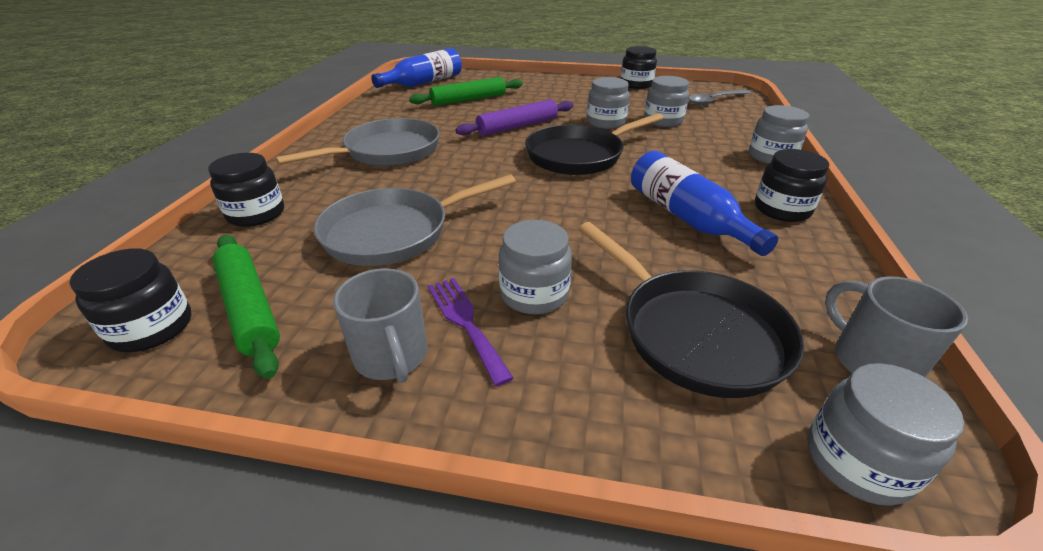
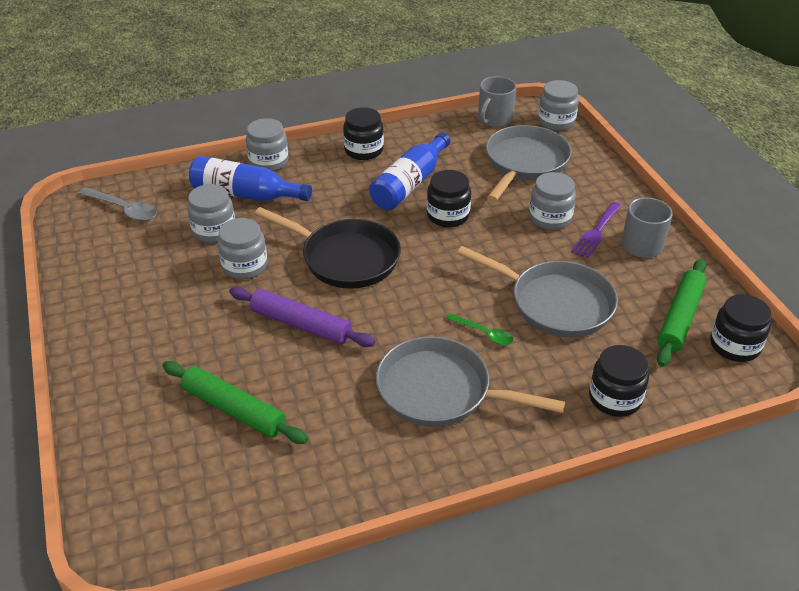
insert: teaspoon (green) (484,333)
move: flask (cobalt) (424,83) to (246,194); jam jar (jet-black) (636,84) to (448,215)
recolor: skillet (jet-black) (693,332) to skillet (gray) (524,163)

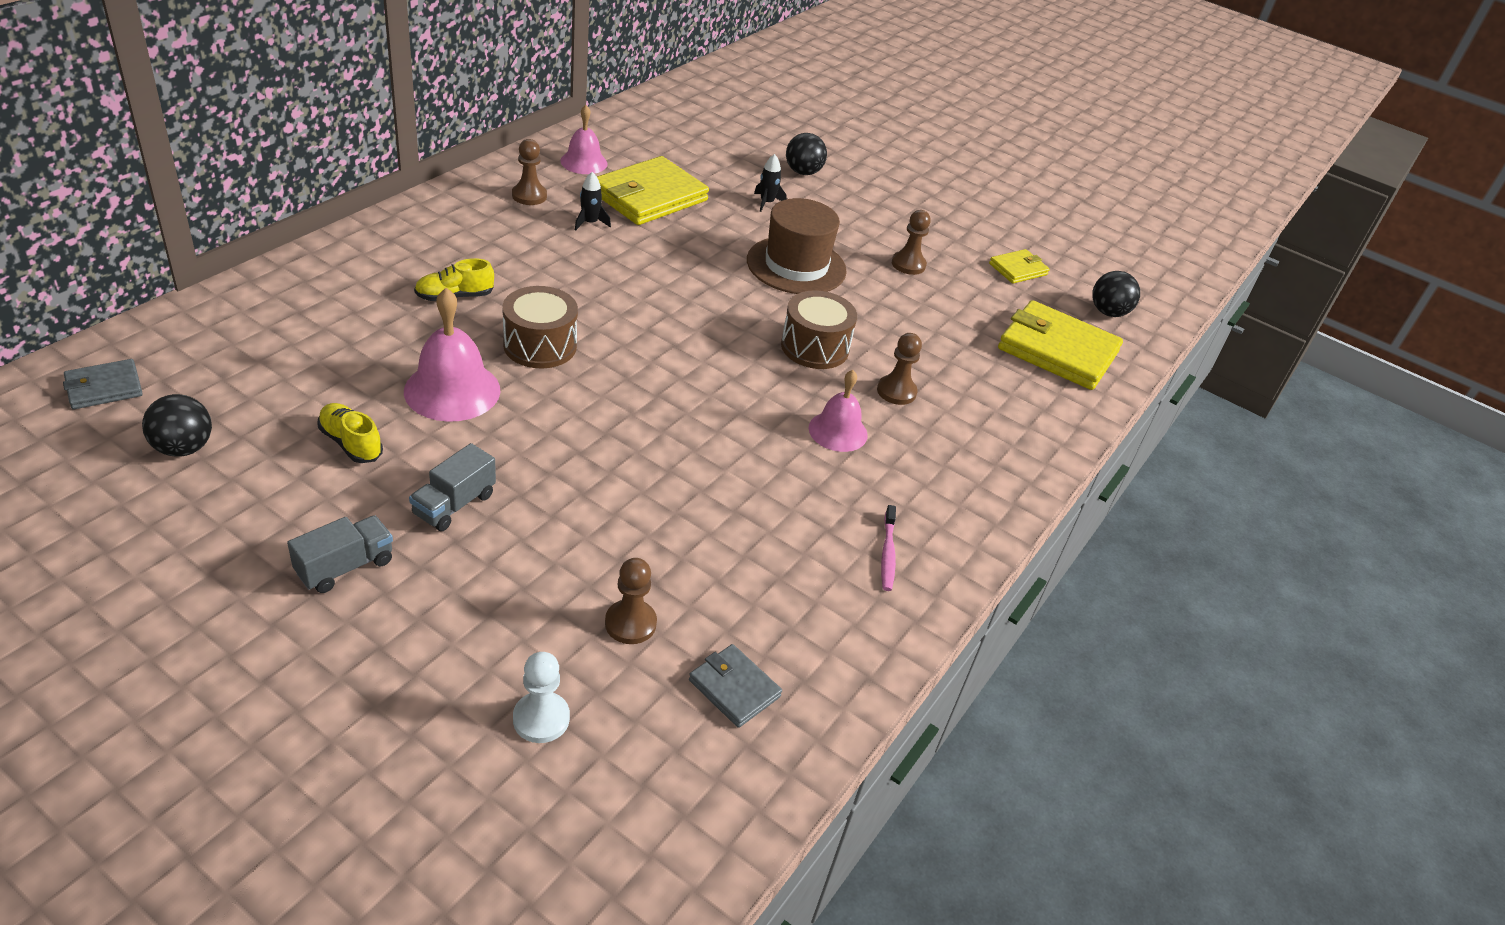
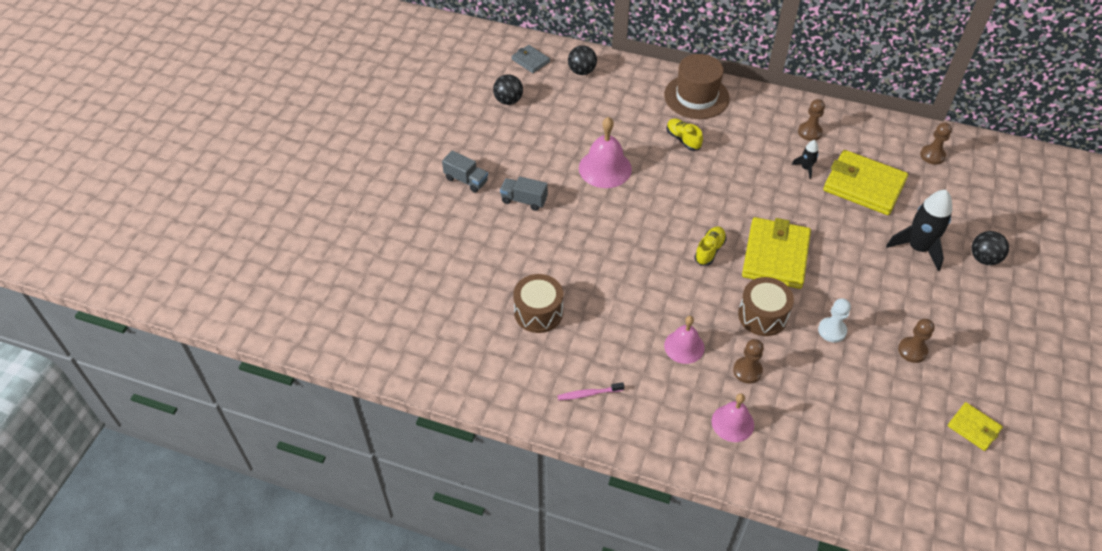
delete: card wallet (gray) (734,688)
move: sneaker (golden) (351,443) to (709,250); drum (dark brown) (540,345) to (538,312); pawn (pure white) (541,719) to (832,330); hand bell (pink) (584,162) to (732,423); pawn (dark brown) (630,623) to (932,155); tall hat (dark brown) (796,265) to (696,96); card wallet (golden) (1057,350) to (775,256); sphere (jet-black) (1108,312) to (582,71)
resize: rocket (jet-black) (767,202) = (918,248) x2.03

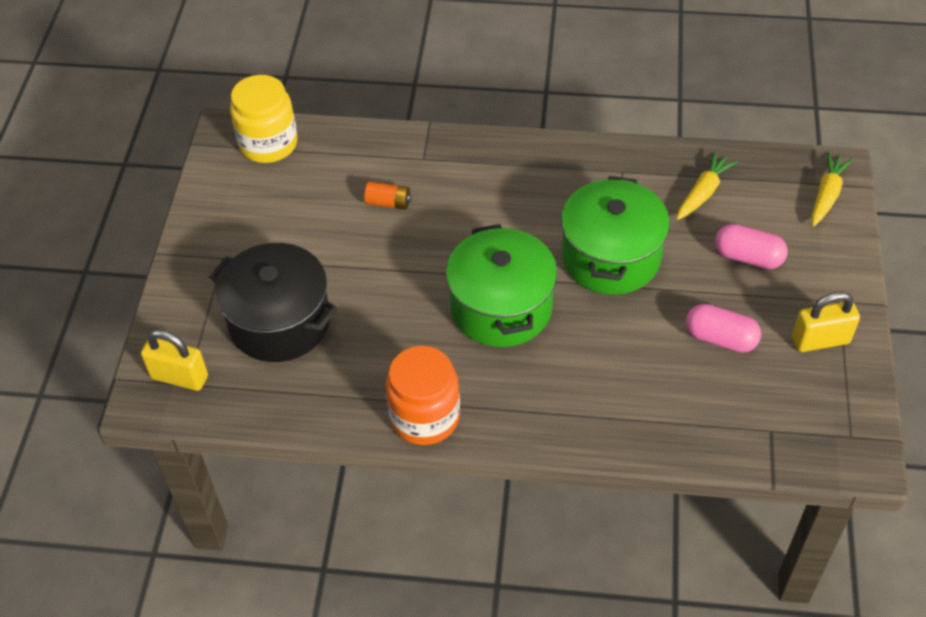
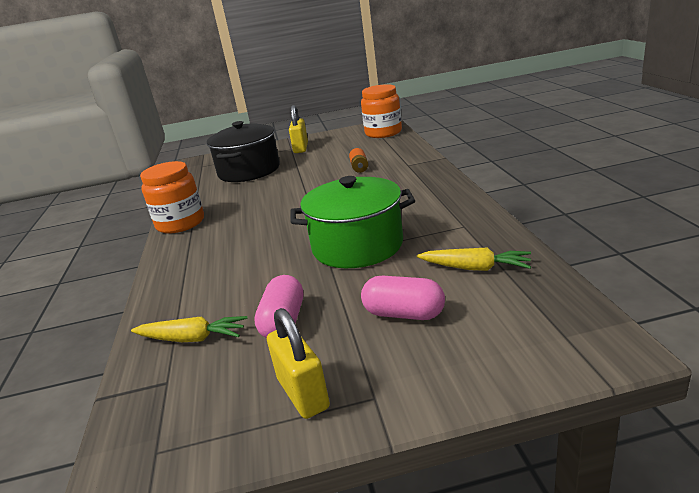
delete: cooking pot (green) (501,307)
move: lock (golden) (179,377) to (301,148); toy carrot (golden) (827,194) to (193,338)
recolor: jam jar (golden) (268,144) to jam jar (bright orange) (383,133)
rotate: pill (pink) (748,257) = (404,314) 75 degrees counterclockwise

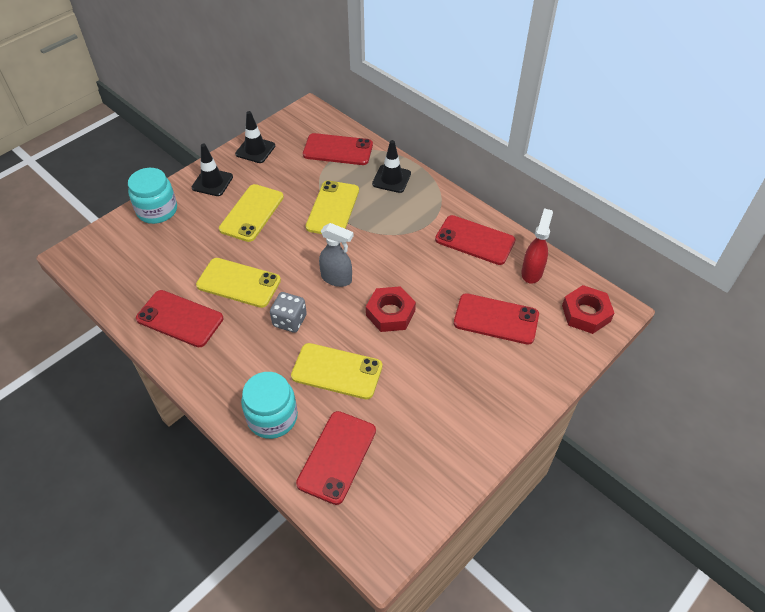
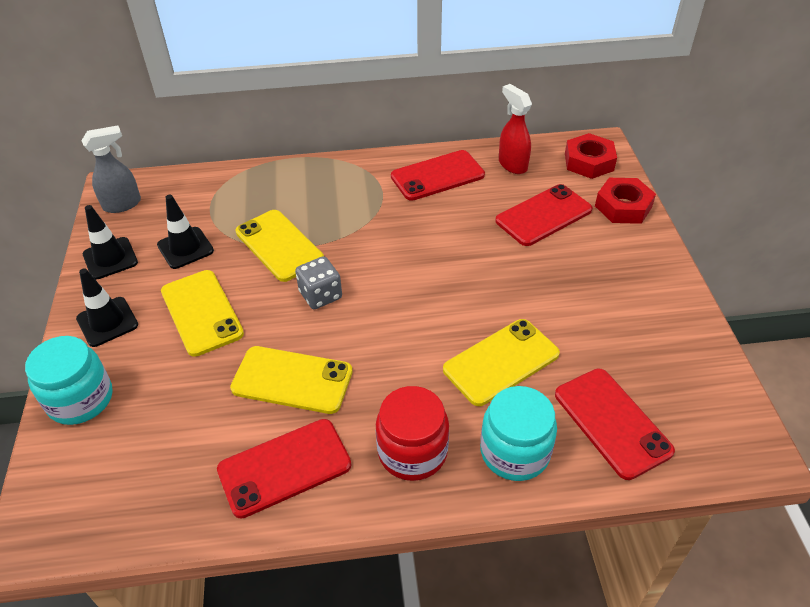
delete: phone (red) (338,150)
insert: jam jar (red) (412,452)
move: dice (gray) (289,321) to (320,295); spray bottle (gray) (337,279) to (123,204); hex nut (red) (390,313) to (623,206); road cone (jet-black) (391,179) to (185,248)
rotate: phone (golden) (238,283) = (292,380) 45 degrees clockwise

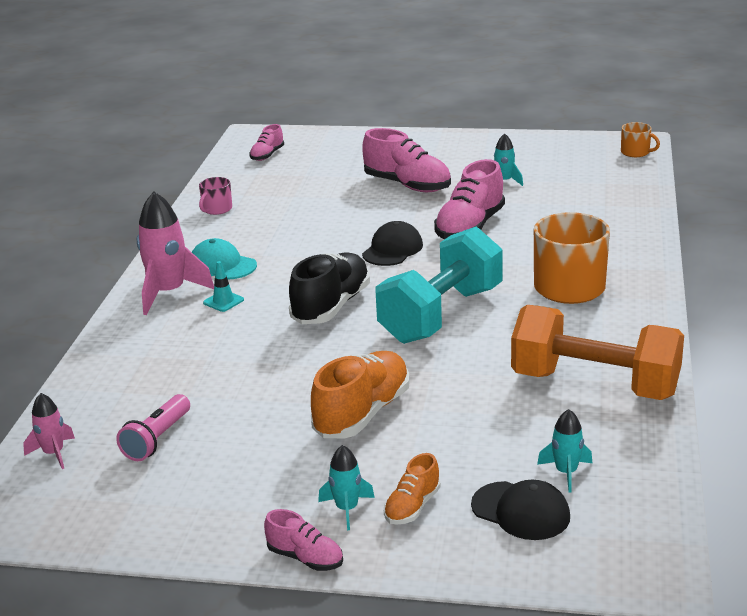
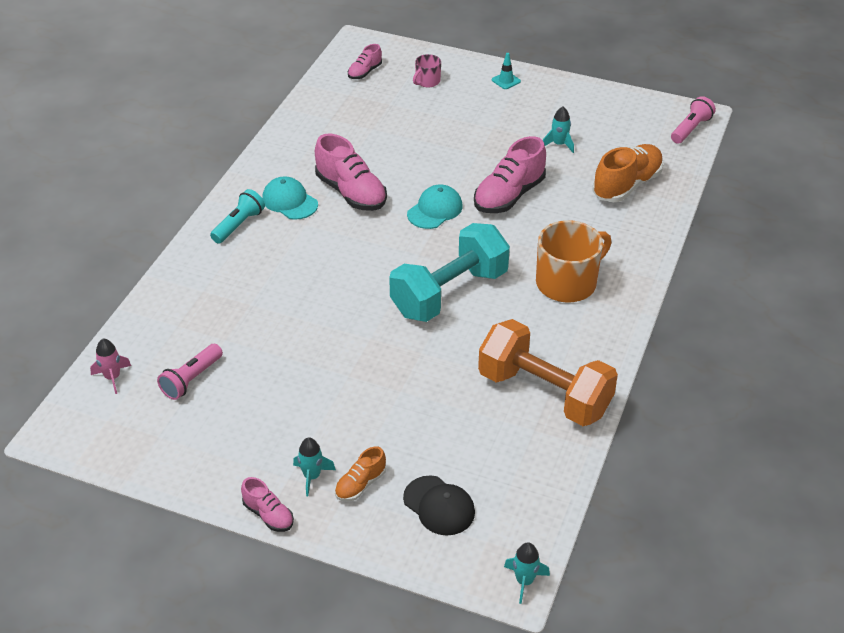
delete: sneaker (jet-black) (331,306)
move: mug (pink) (216,209) to (427,81); road cone (teal) (223,301) to (506,81); sneaker (bright orange) (362,413) to (627,185); sneaker (pink) (407,185) to (351,193); rocket (teal) (566,472) to (524,581)
replace: rocket (pink) (169,293) to flashlight (teal) (239,225); mug (bright orange) (636,152) to flashlight (pink) (690,129)
recolor: baseball cap (jet-black) (392,249) to baseball cap (teal) (435,210)

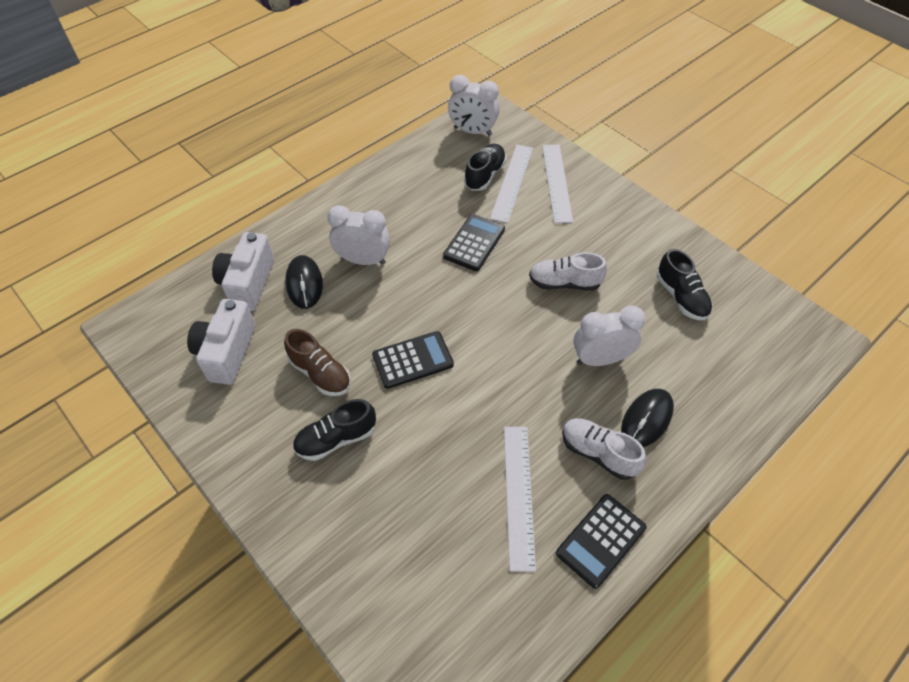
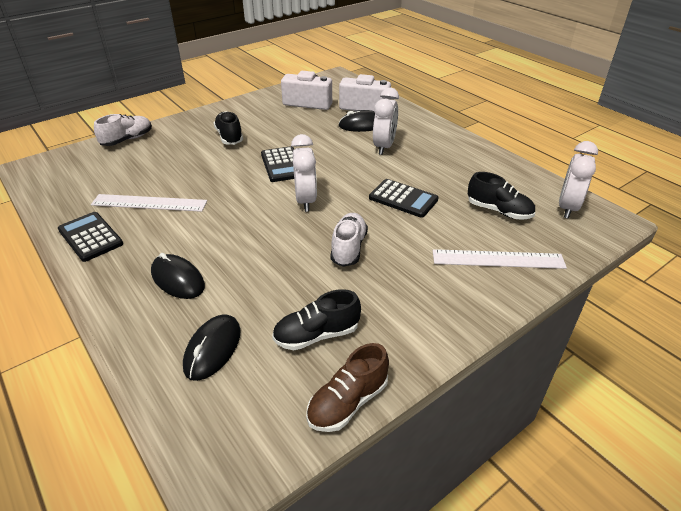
delete: ruler (pure white) (512,182)
insert: mouse (jet-black) (213,349)
move: sneaker (dark brown) (320,373) to (348,402); sneaker (pure white) (598,453) to (127,140); clock (pure white) (600,359) to (305,200)

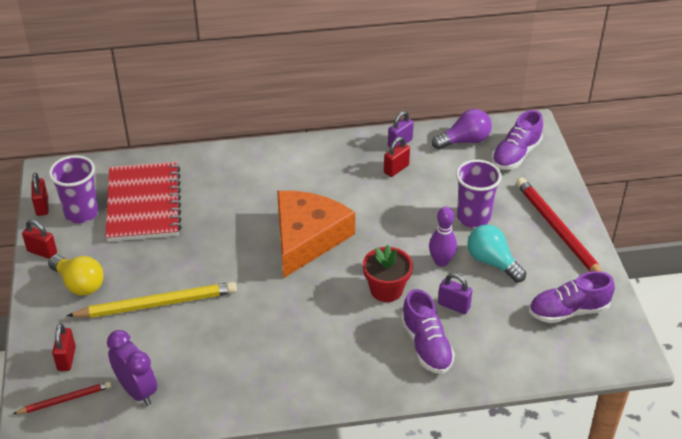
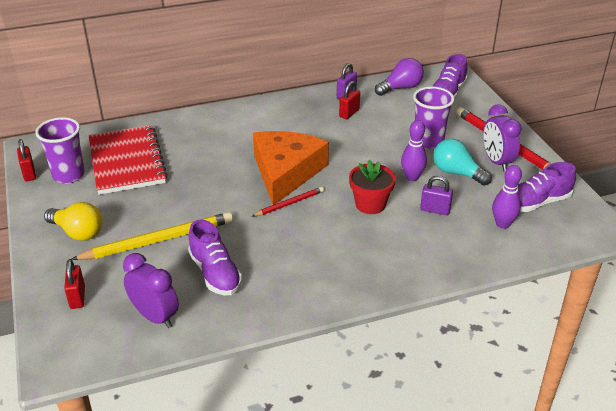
delete: lock (red) (42,252)
insert: clock (violet) (496,162); bowling pin (violet) (502,224)
move: lead pencil (red) (65,399) to (289,203); sneaker (violet) (426,345) to (215,273)

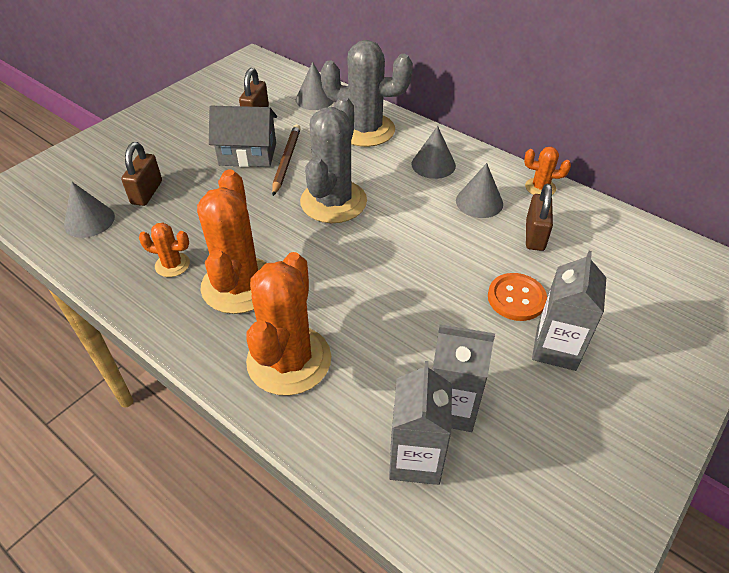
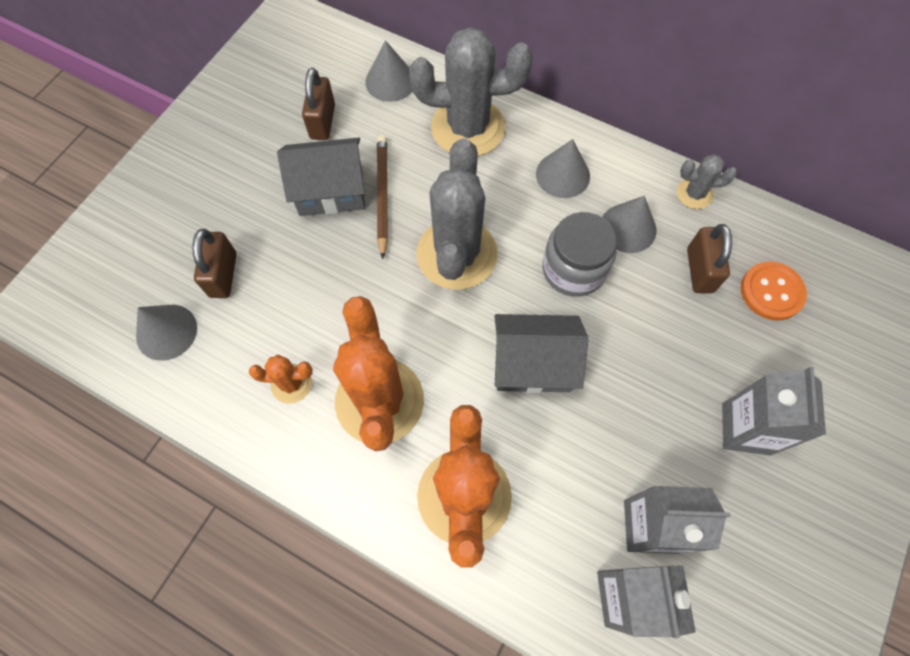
insert: house (gray) (532,364); jam jar (gray) (573,269)
move: sewing button (bright orange) (516,298) to (771,292)
recolor: prickly plant (bright orange) (540,187) to prickly plant (gray) (694,194)

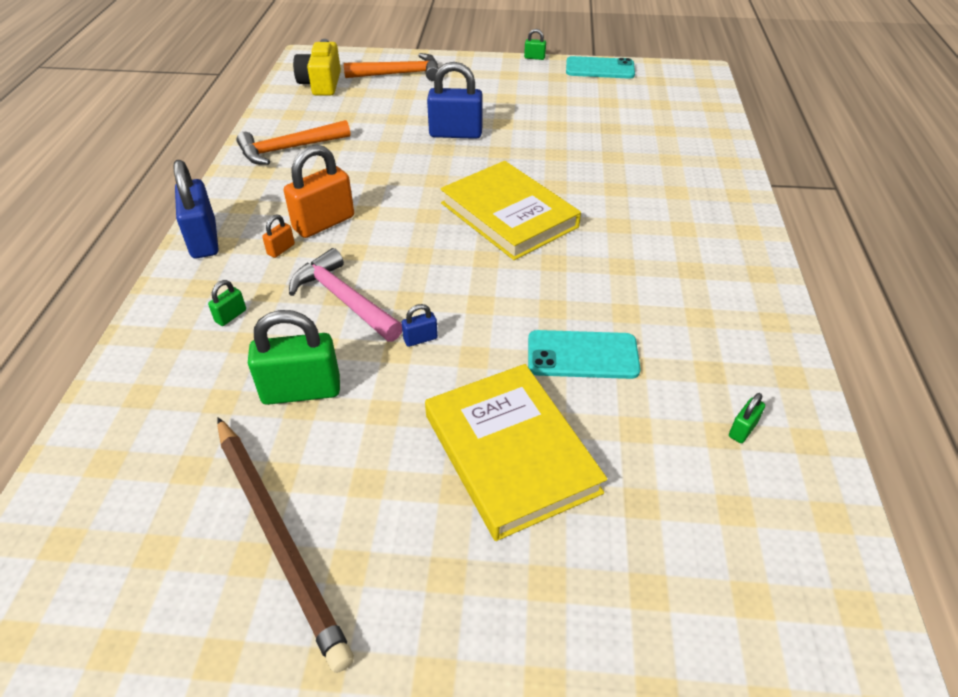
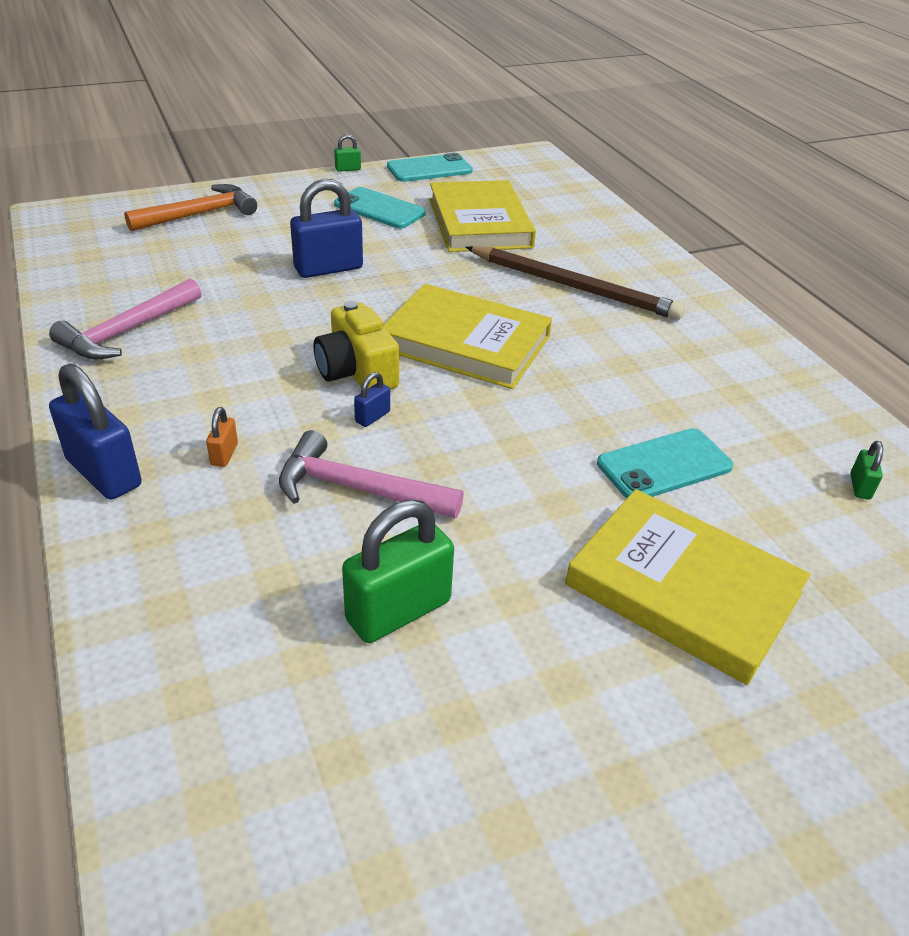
delete: lock (green) (231,316); lock (bright orange) (324,223)
insert: phone (teal) (379,209); book (golden) (479,223)
move: lead pencil (dark brown) (279,537) to (573,287); photo camera (golden) (321,84) to (356,372); lock (cobalt) (420,339) to (372,417)
recolor: hammer (bright orange) (288,149) to hammer (pink) (127,332)

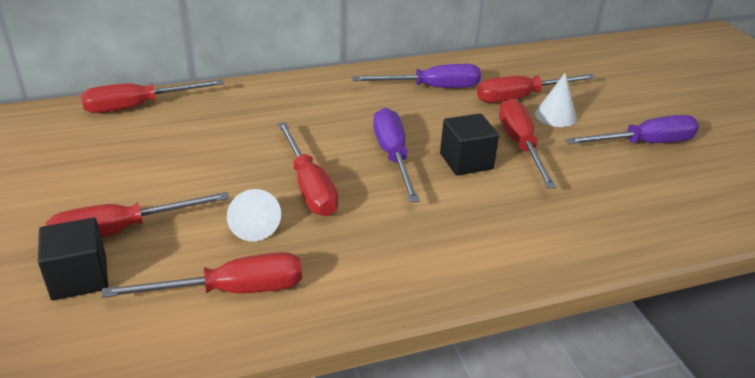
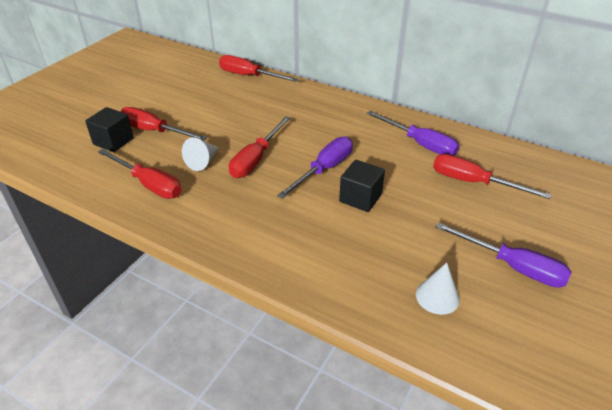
delete: screwdriver (red) (520,145)
move: cone (pure white) (555,116) to (437,296)

